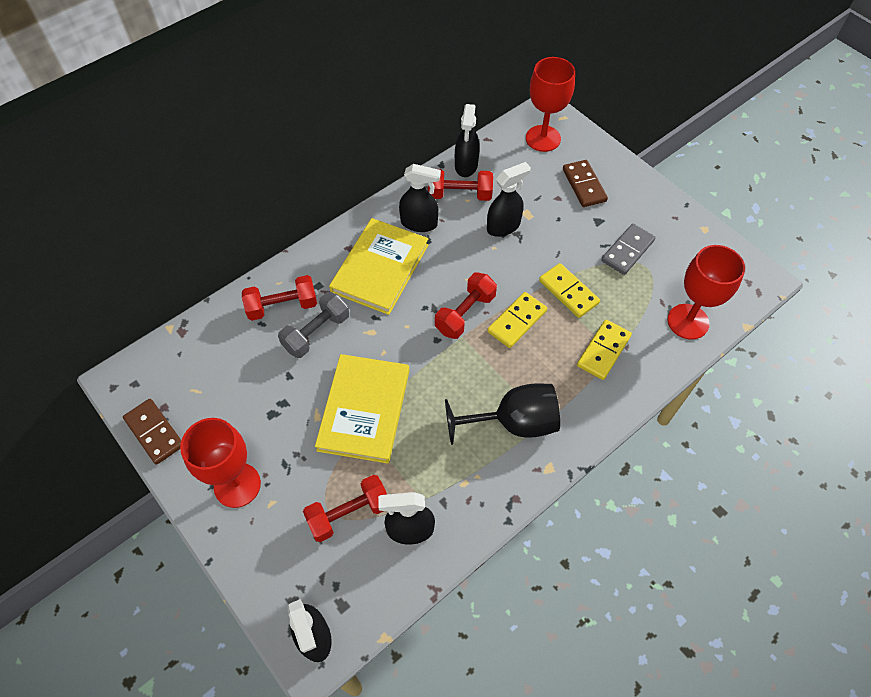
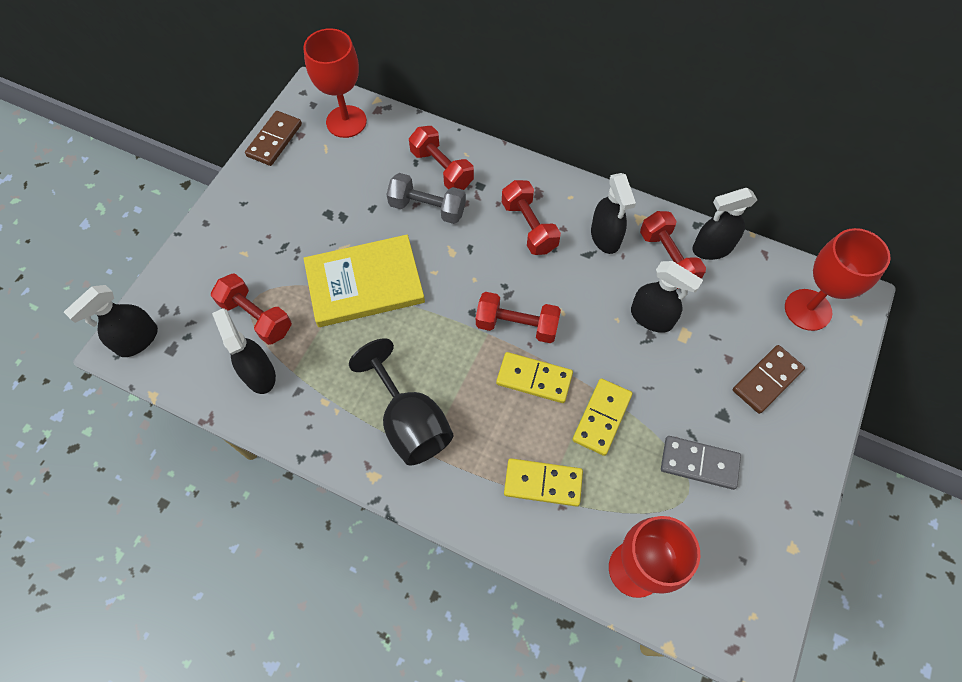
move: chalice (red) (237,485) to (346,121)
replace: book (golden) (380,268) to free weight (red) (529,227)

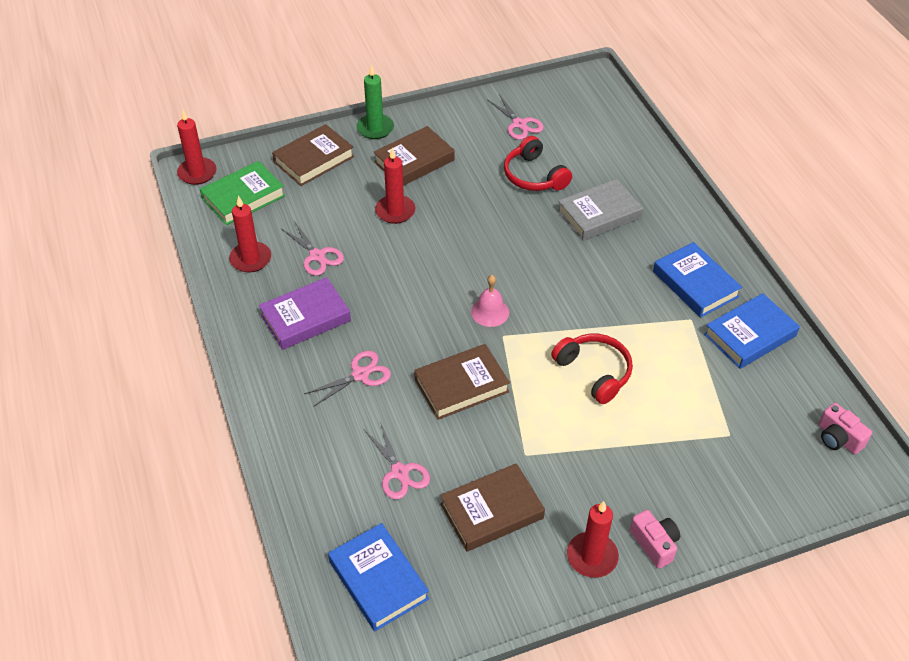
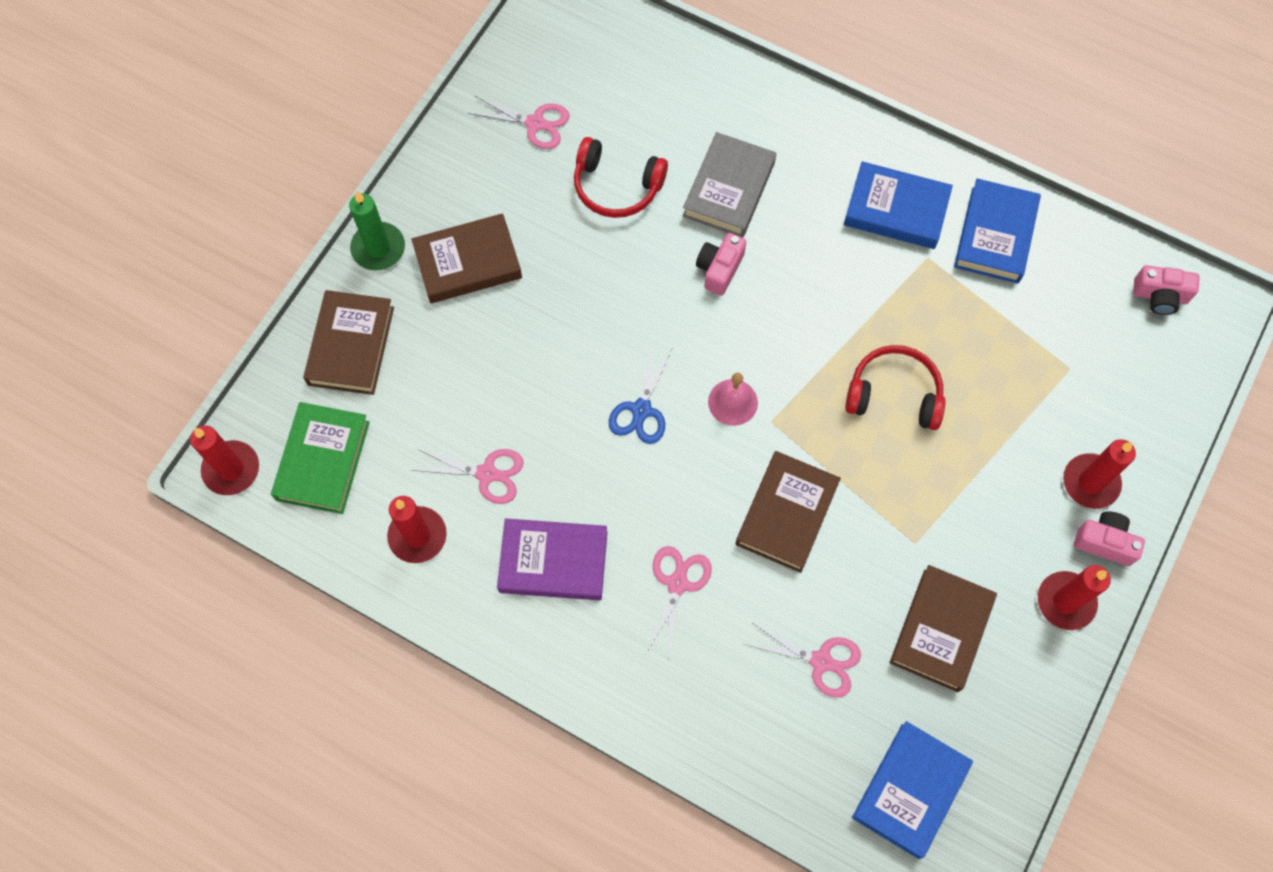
insert: pair of scissors (cobalt) (641,410); photo camera (pink) (719,269)
move: pillar candle (red) (395,211) to (1090,482)
rotate: book (violet) (305,318) = (553,561) 75 degrees clockwise; book (cobalt) (378,580) = (910,790) 75 degrees counterclockwise; book (dark brown) (414,161) = (468,262) 60 degrees clockwise

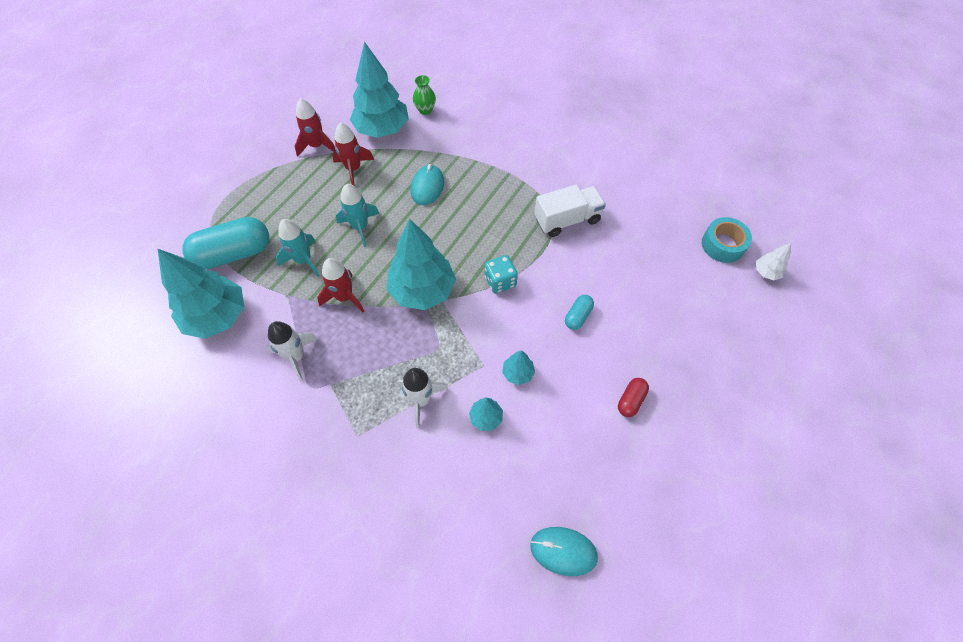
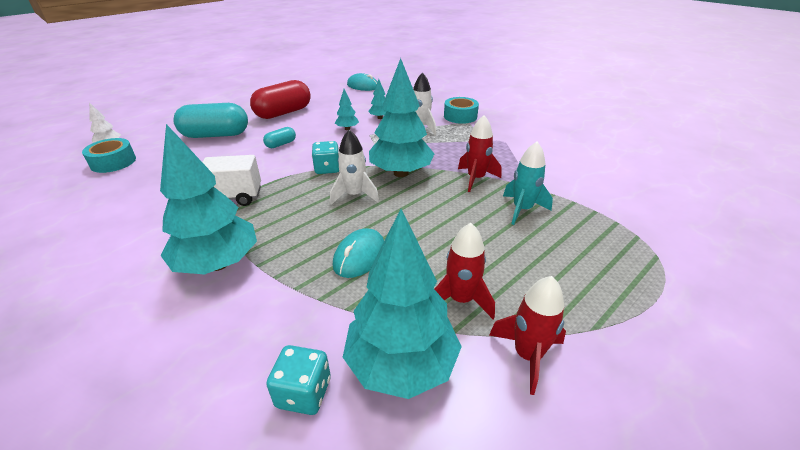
delete: rocket (teal) (360,227)
insert: tape (teal) (460,116)
move: toy tree (teal) (217,316) to (218,263); pill (teal) (234,254) to (215,135); rocket (pure white) (296,356) to (354,195)
replace: flower vase (green) (425,110) to dice (teal) (304,393)
resize: pill (red) (631,400) = (283,113) x2.12

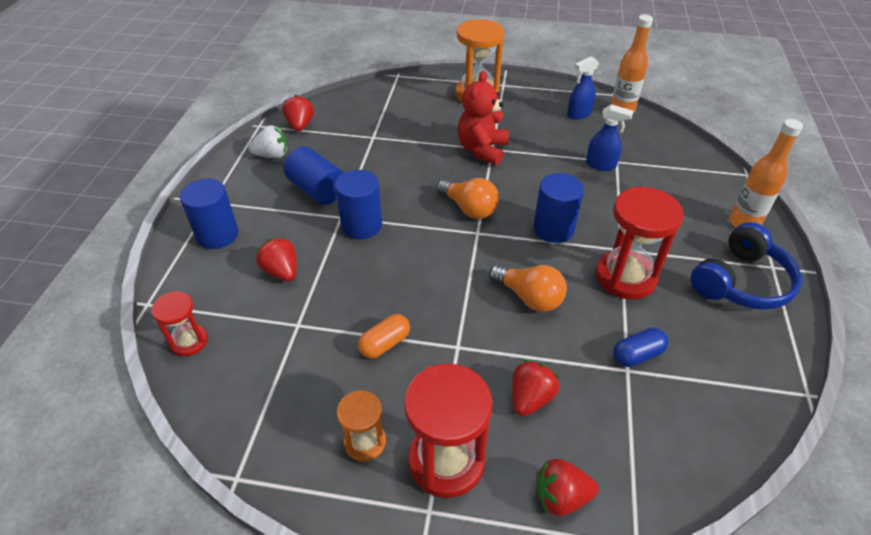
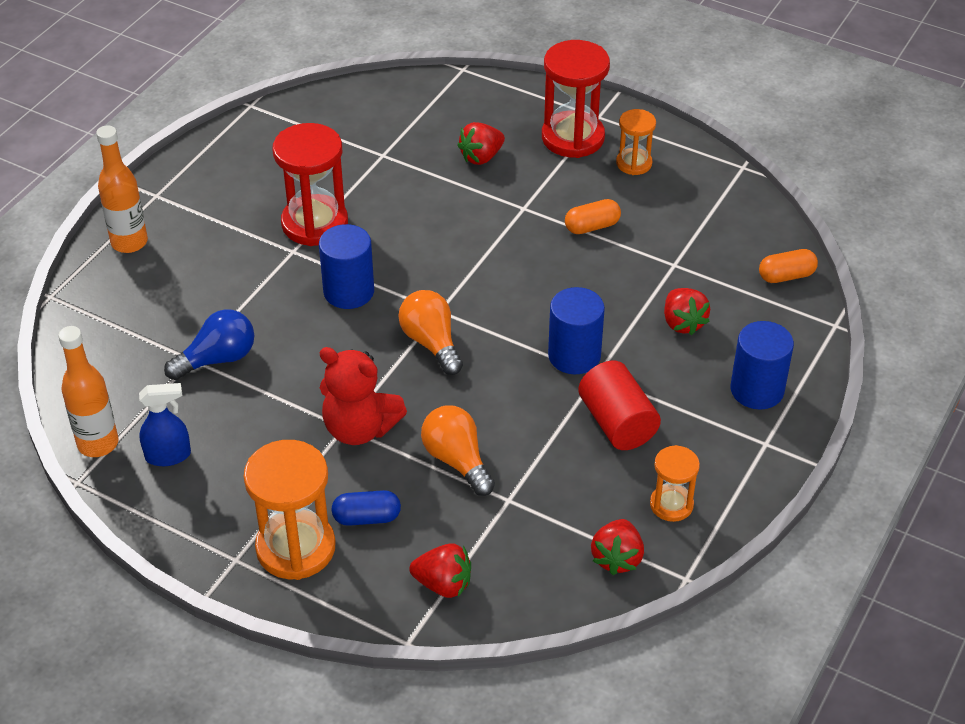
delete: over-ear headphones (cobalt) (741,282)
move: light bulb (bright orange) (529,297) to (457,460); toy strawberry (red) (561,497) to (443,584); pill (cobalt) (637,355) to (367,517)
replace: sandglass (red) (189,341) to pill (bright orange) (786,276); toy strawberry (pure white) (272,155) to sandglass (bright orange) (671,504); spray bottle (cobalt) (601,165) to light bulb (cobalt) (217,359)
recolor: cylinder shape (cobalt) (317,190) to cylinder shape (red) (617,423)
rotate: stuffed bear (red) (482,150) = (359,428) 75 degrees clockwise

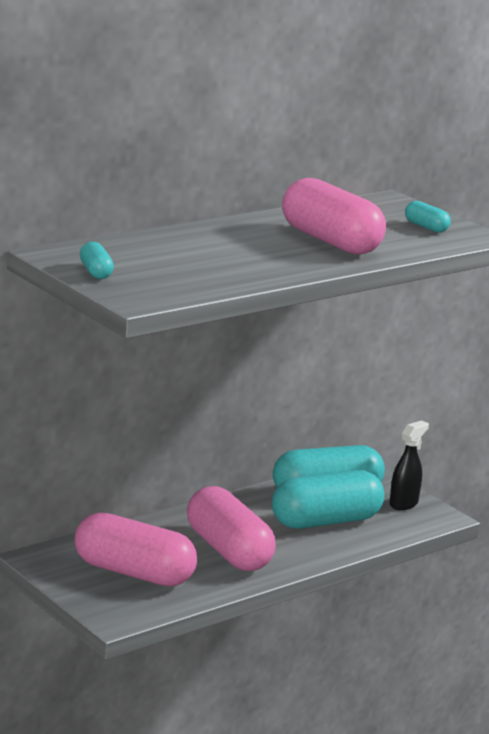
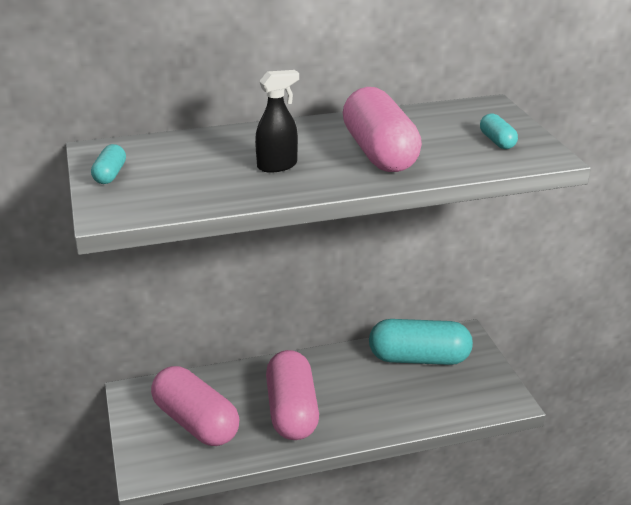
delete: pill (teal) (325,521)
move: spray bottle (jet-black) (403,504) to (277,166)

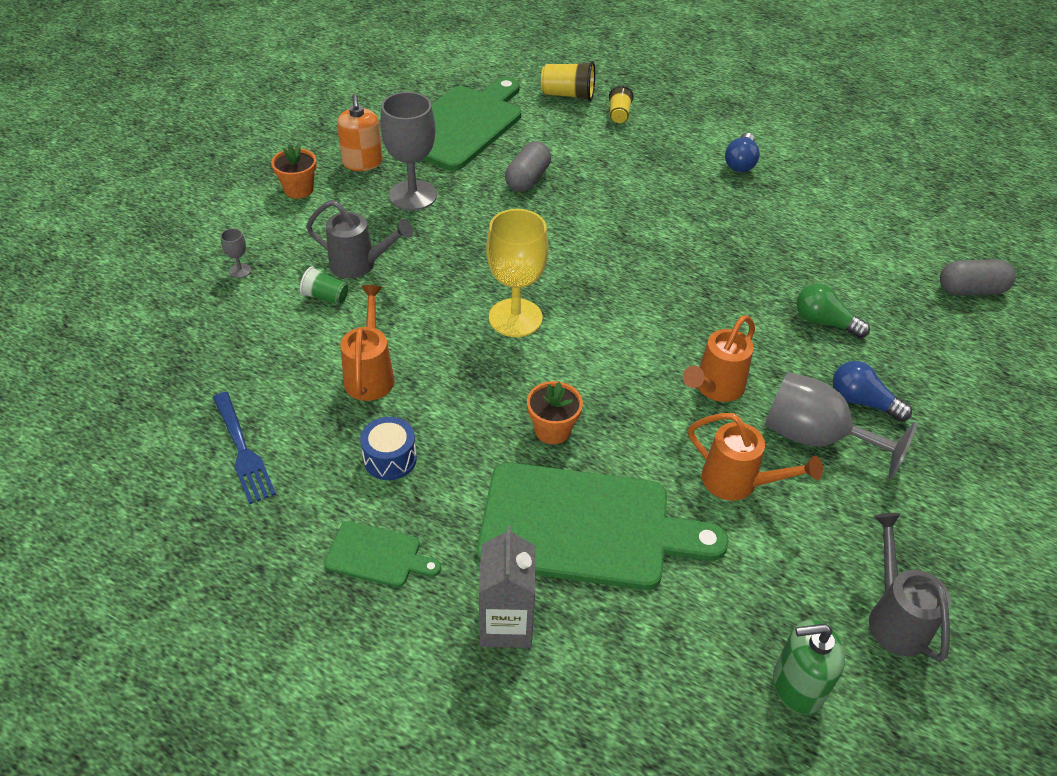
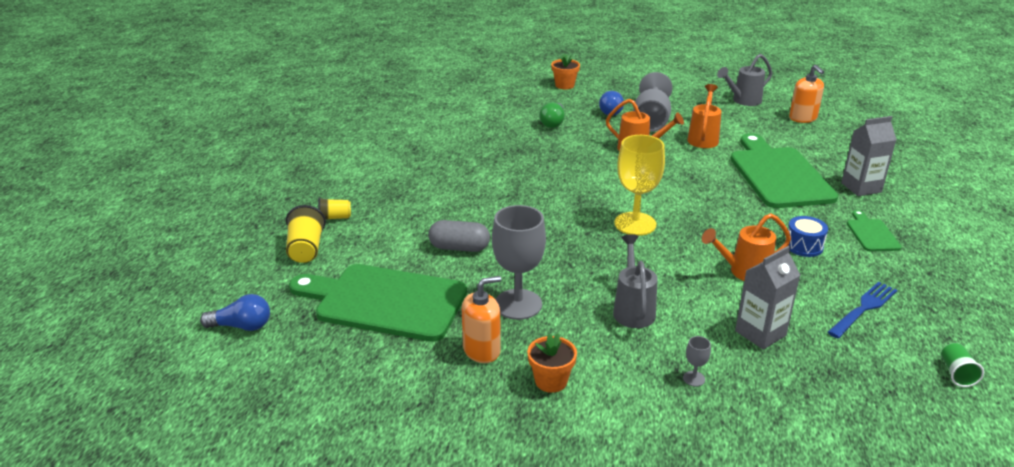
delete: pill (gray) (971,290)
insert: juice carton (gray) (760,333)
move: tumbler (green) (326,297) to (956,373); flower pot (bright orange) (552,430) to (564,85); light bulb (cobalt) (740,163) to (242,326)
recolor: soap dispenser (green) (797,686) to soap dispenser (bright orange) (803,118)

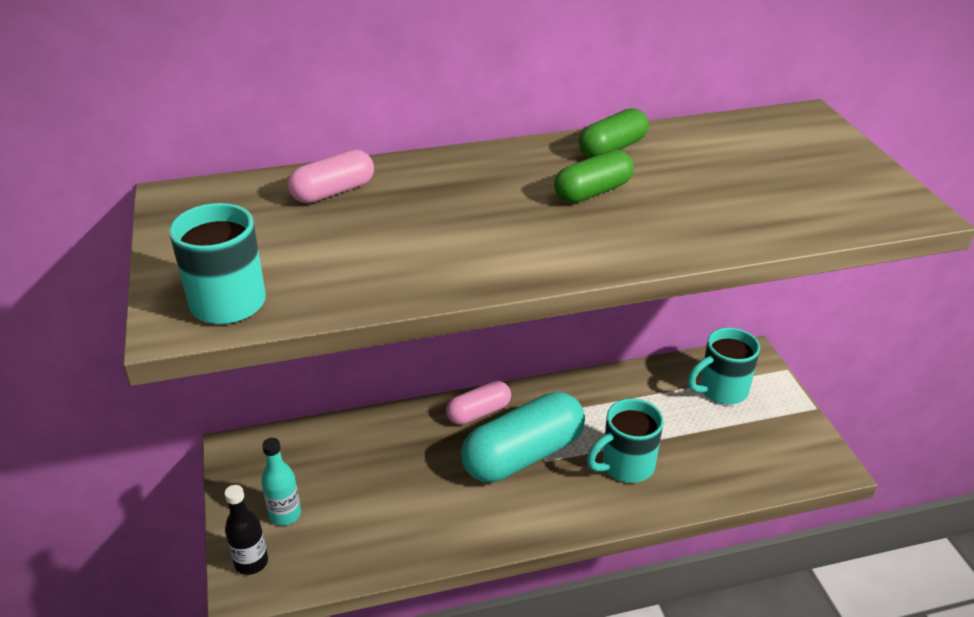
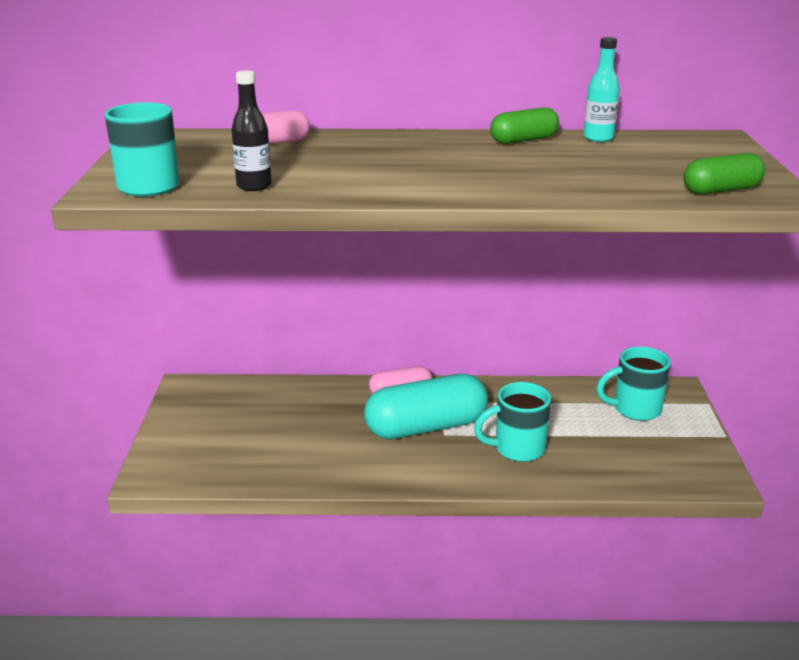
move: flask (jet-black) (251,562) to (254,186); flask (teal) (285,514) to (598,138); pill (green) (593,192) to (721,190)

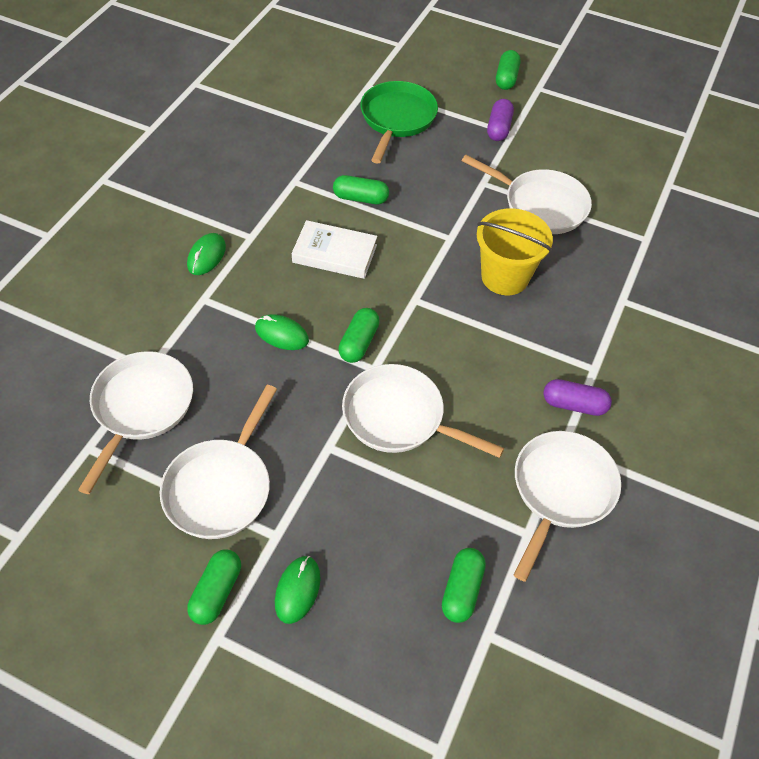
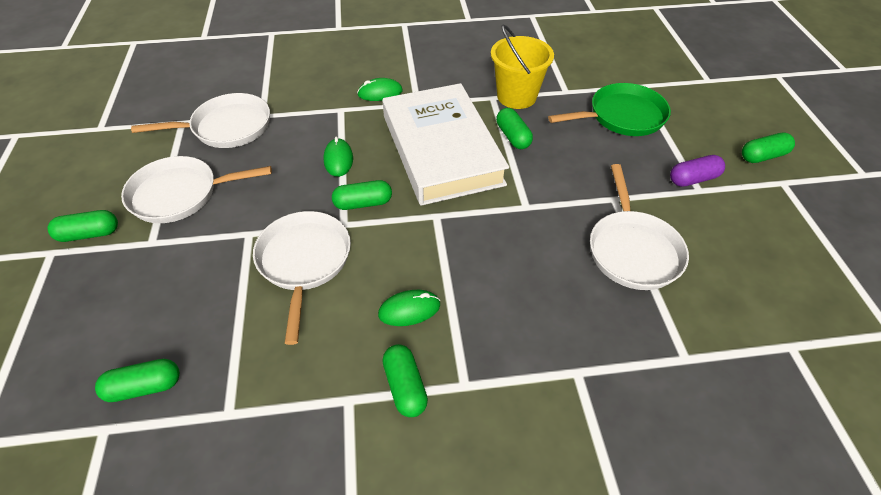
delete: skillet (pure white) (561,491)
move: mouse (green) (297,590) to (409,310); sand bucket (golden) (505,277) to (516,96)
recolor: pill (violet) (574,405) to pill (green) (405,386)
resize: book (pure white) (334,254) = (441,150) x1.98

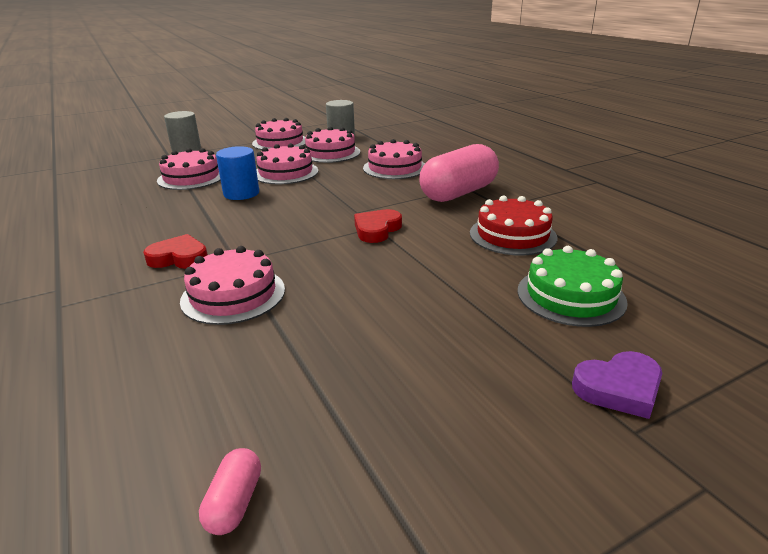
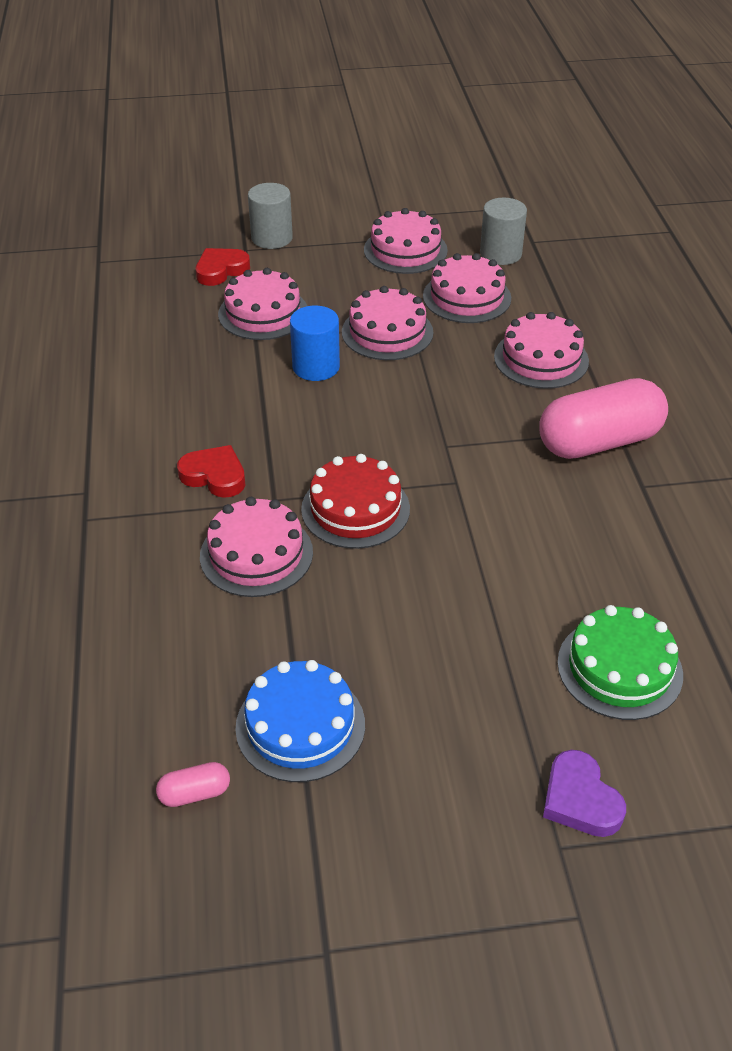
insert: gateau (cobalt) (300,725)
move: heart (red) (377,230) to (221,270); gateau (red) (512,235) to (355,509)
rotate: pill (pink) (234,503) = (195,793) 45 degrees clockwise; heart (violet) (619,388) = (580,799) 60 degrees clockwise

